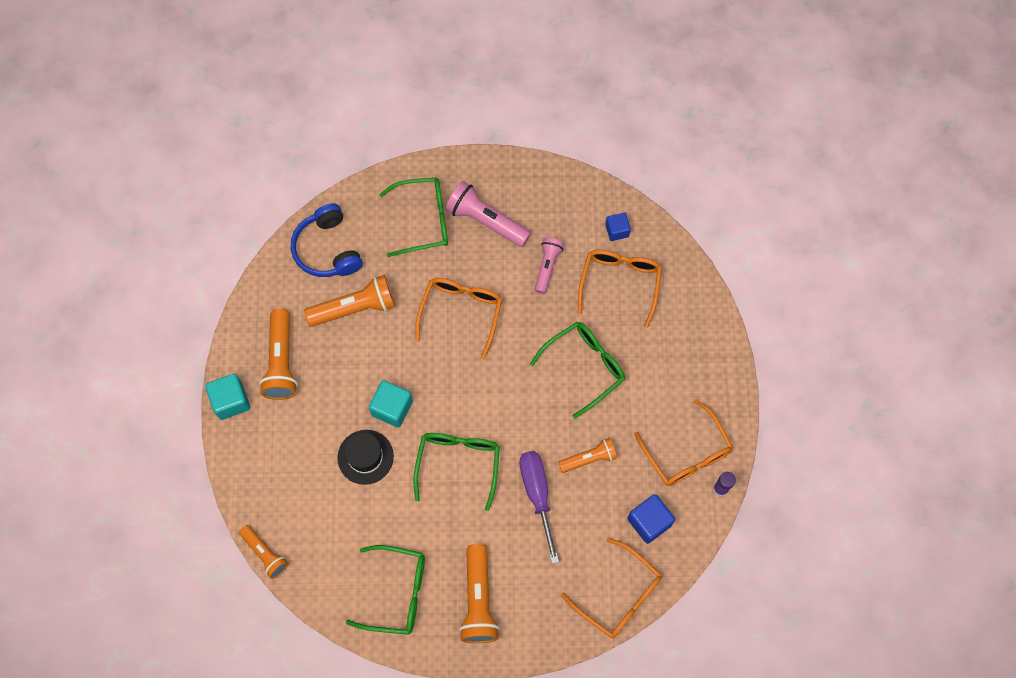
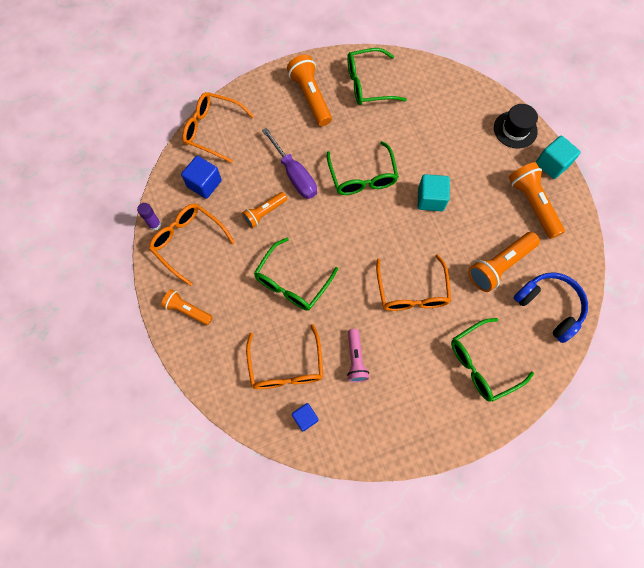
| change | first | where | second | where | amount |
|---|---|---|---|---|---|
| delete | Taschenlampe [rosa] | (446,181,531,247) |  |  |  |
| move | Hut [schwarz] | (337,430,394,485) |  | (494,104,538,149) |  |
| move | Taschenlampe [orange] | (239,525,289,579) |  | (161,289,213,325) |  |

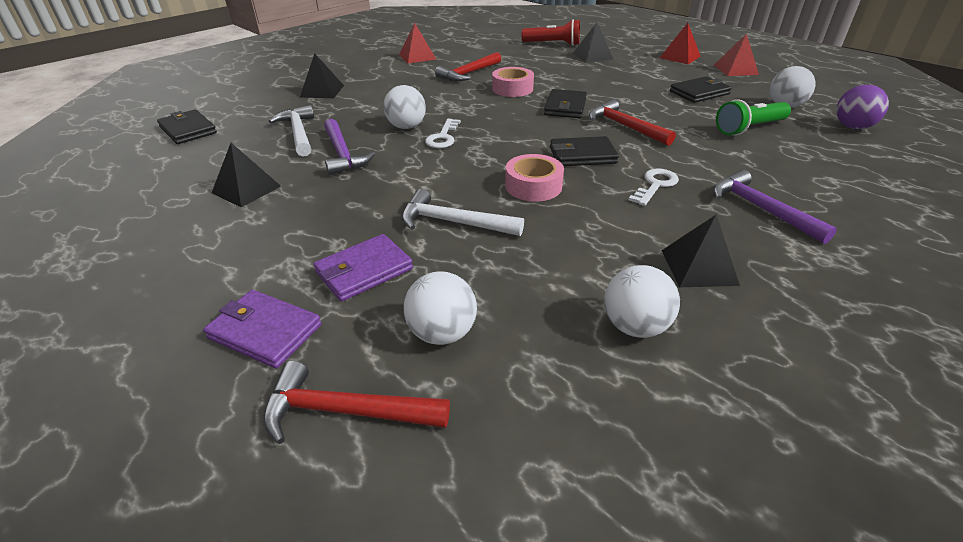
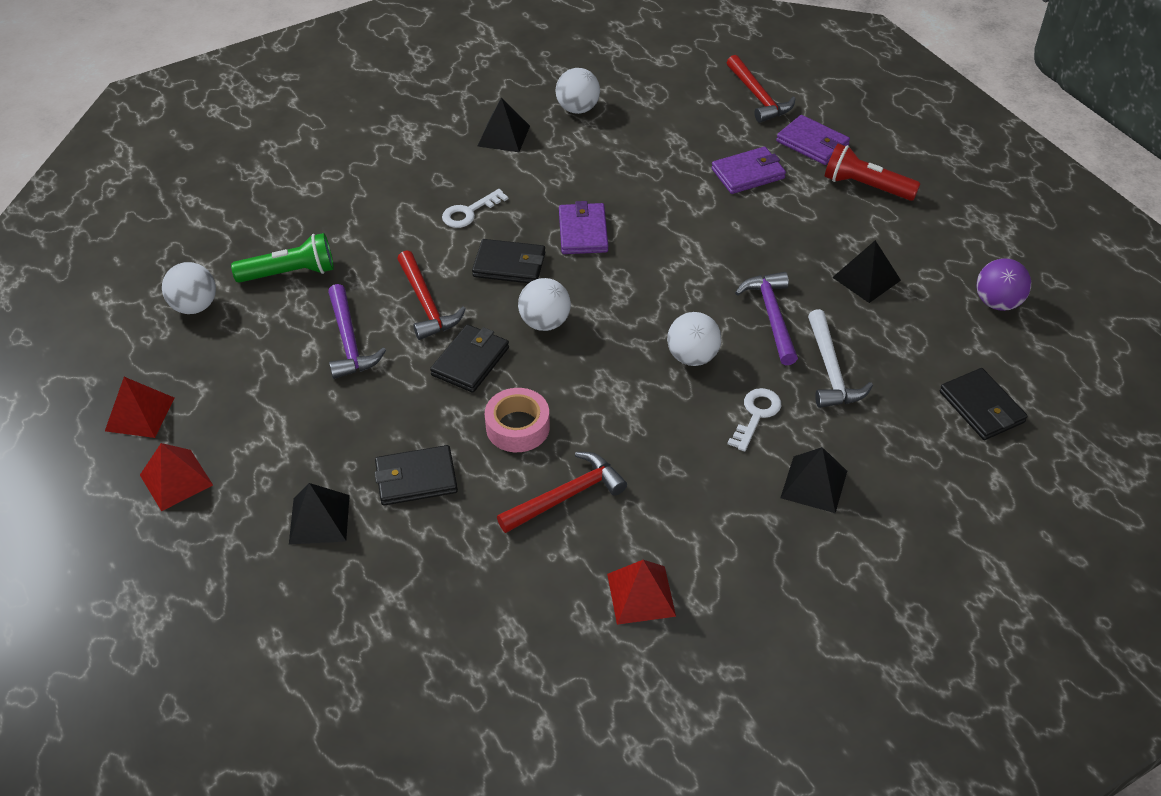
| change | first | where | second | where | amount |
|---|---|---|---|---|---|
| move | Taschenlampe [rot] | (522,19,580,46) |  | (825,143,921,201) |  |
| move | Geldbörse [schwarz] | (670,76,732,103) |  | (375,445,458,506) |  |
| move | Ball [lila] | (836,85,889,129) |  | (977,258,1031,311) |  |
| move | Schlüssel [weiß] | (425,119,461,148) |  | (727,388,781,451) |  |
| replace | Klebeband [rosa] | (505,154,564,202) | Geldbörse [lila] | (559,201,608,254) |  |
| move | Hammer [lila] | (713,170,837,244) |  | (328,284,386,379) |  |
| delete | Hammer [weiß] | (402,189,524,236) |  |  |  |
| move | Ball [weiß] | (404,272,477,345) |  | (518,278,571,331) |  |
| rotate | Hammer [rot] | (263,361,450,444) |  | (727,55,795,123) | 45 degrees clockwise |

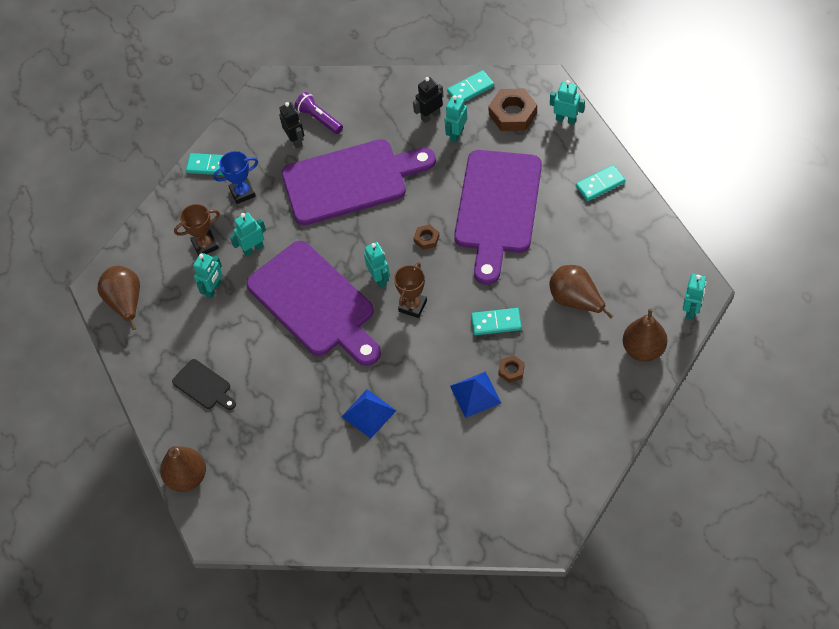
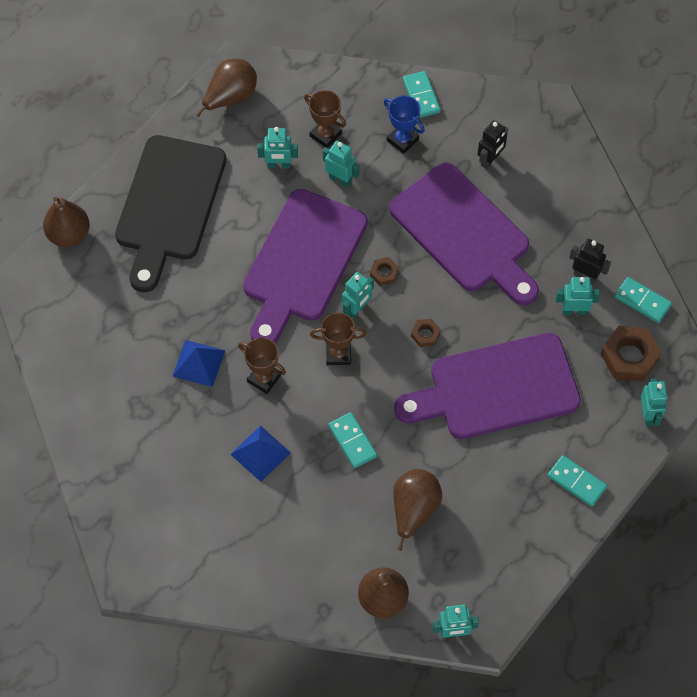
| change | first | where | second | where | amount |
|---|---|---|---|---|---|
| delete | Taschenlampe [lila] | (294,92,343,134) |  |  |  |
| move | Sechskantmutter [braun] | (498,355,525,383) |  | (370,257,399,286) |  |
| resize | Schneidebrett [schwarz] | (172,359,236,410) |  | (115,135,226,292) | x2.33 |
| insert |  |  | Pokal [braun] | (238,337,286,394) |  |

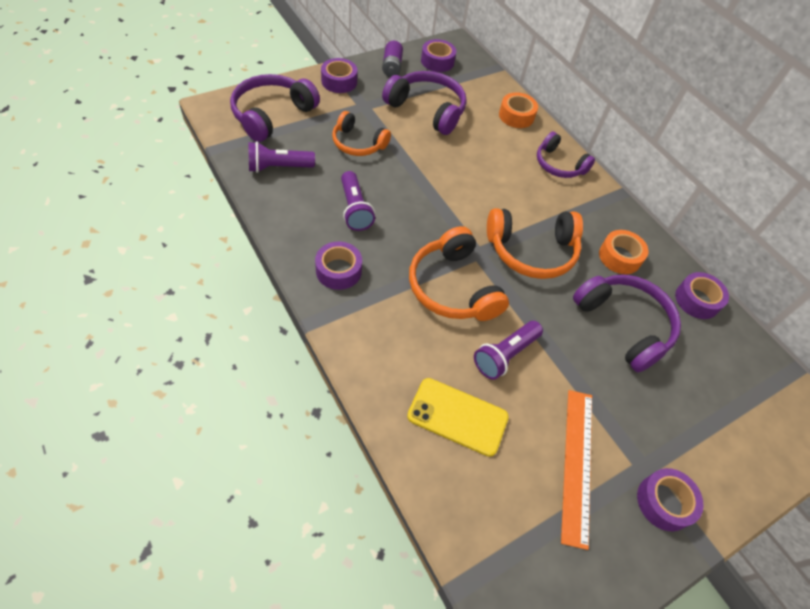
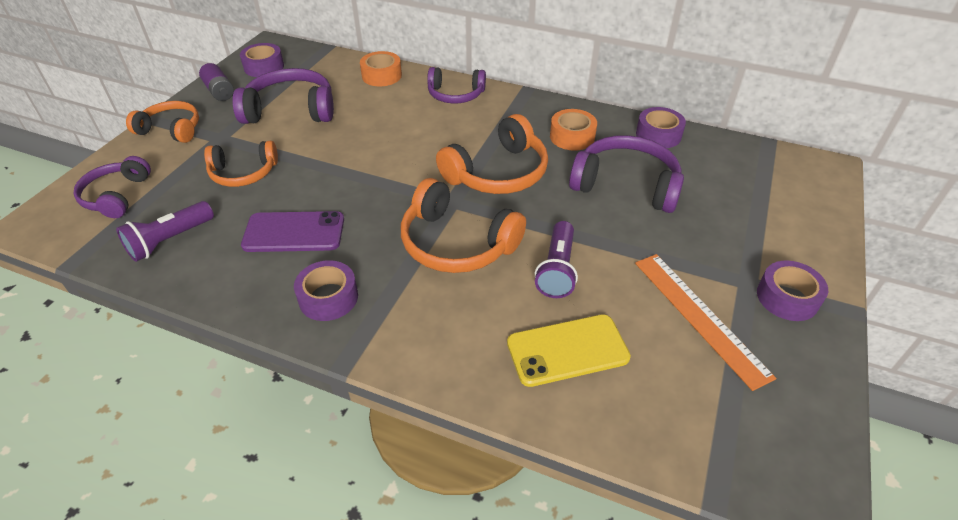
| change | first | where | second | where | amount |
|---|---|---|---|---|---|
| replace | Klebeband [lila] | (321,58,357,93) | Kopfhörer [orange] | (126,101,199,143) |  |
| resize | Kopfhörer [lila] | (230,74,320,142) |  | (73,156,151,218) | x0.66 |
| replace | Taschenlampe [lila] | (341,171,375,231) | Handy [lila] | (241,211,344,252) |  |

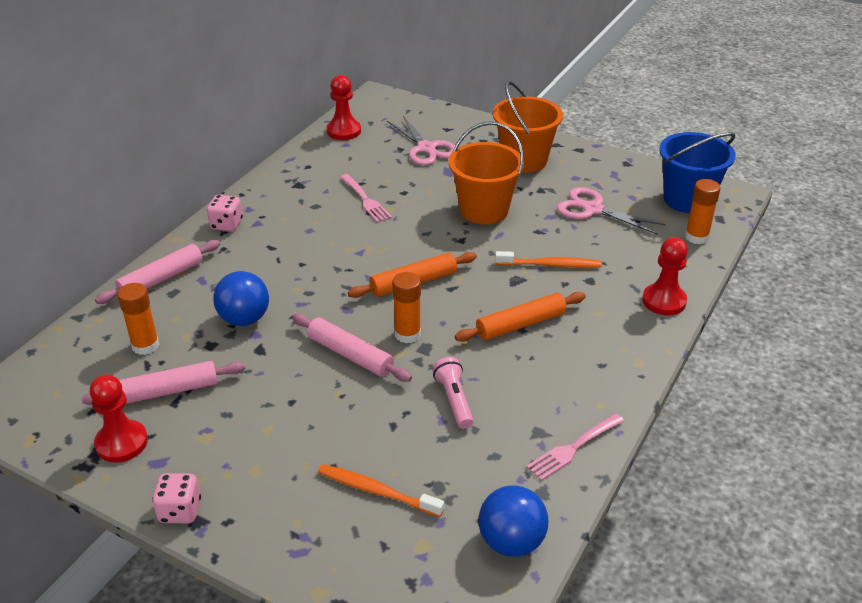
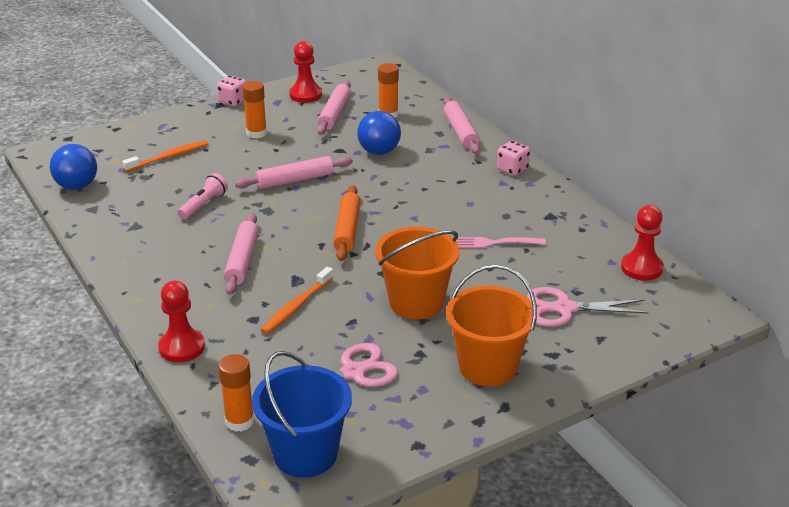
| change | first | where | second | where | amount |
|---|---|---|---|---|---|
| move | Klebestift [orange] | (392,272,421,343) |  | (242,81,267,138) |  |
| recolor | Nudelholz [orange] | (455,292,586,342) | Nudelholz [rosa] | (224,213,259,295) |  |
| rotate | Taschenlampe [rosa] | (432,357,474,429) |  | (178,173,228,219) | 75 degrees counterclockwise |
| delete | Gabel [rosa] | (526,413,624,481) |  |  |  |

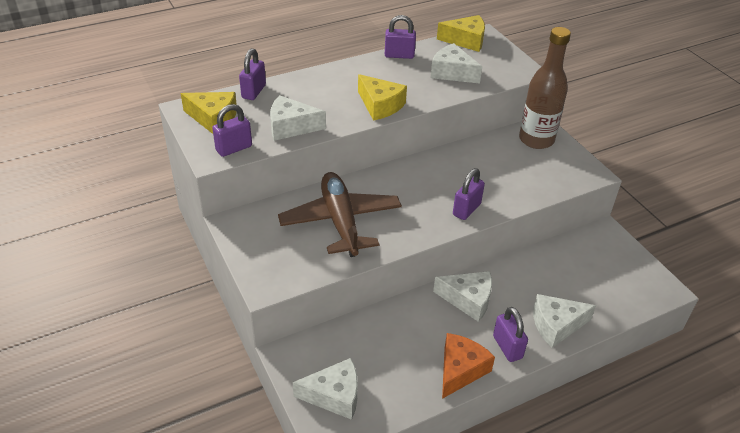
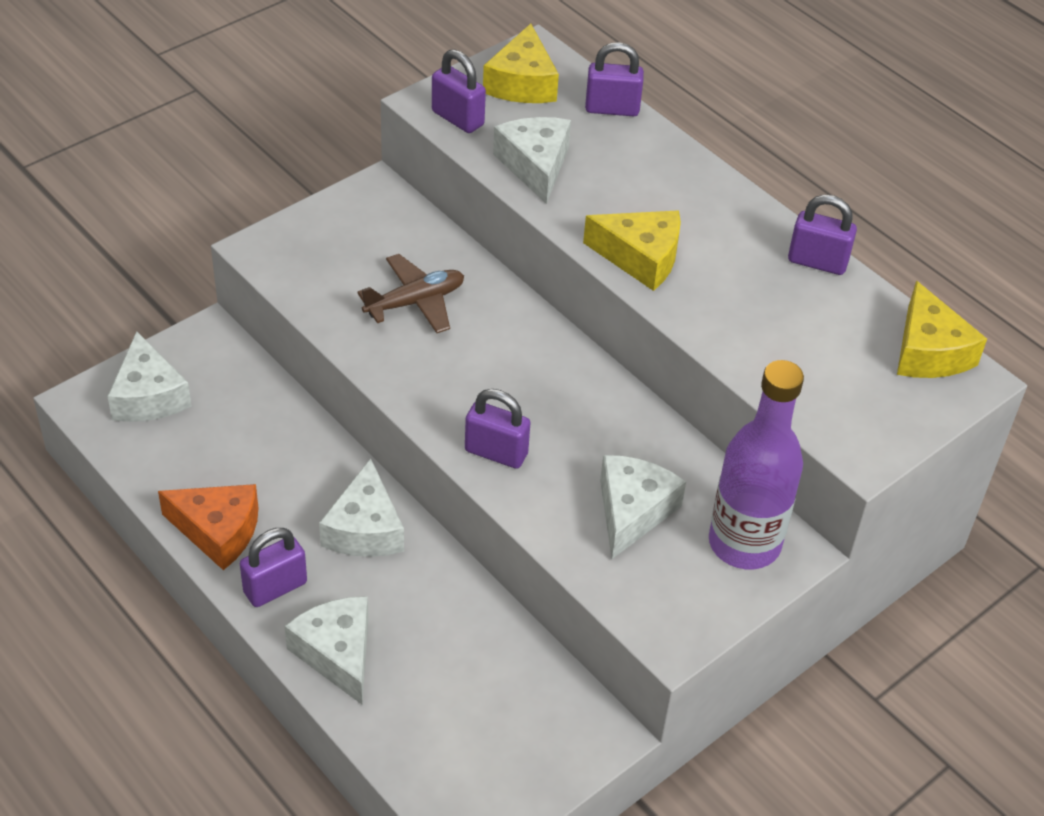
| change | first | where | second | where | amount |
|---|---|---|---|---|---|
| rotate | Vorhängeschloss [lila] | (385,15,416,59) |  | (788,195,857,275) | 60 degrees counterclockwise |
| recolor | Flasche [braun] | (519,27,571,149) | Flasche [lila] | (709,360,804,569) |  |
| move | Käse [weiß] | (431,43,482,84) |  | (600,455,686,559) |  |
| rotate | Käse [gelb] | (358,74,407,121) |  | (583,210,681,291) | 105 degrees counterclockwise |
| resize | Flugzeug [braun] | (278,172,402,257) |  | (357,254,464,333) | x0.59 |

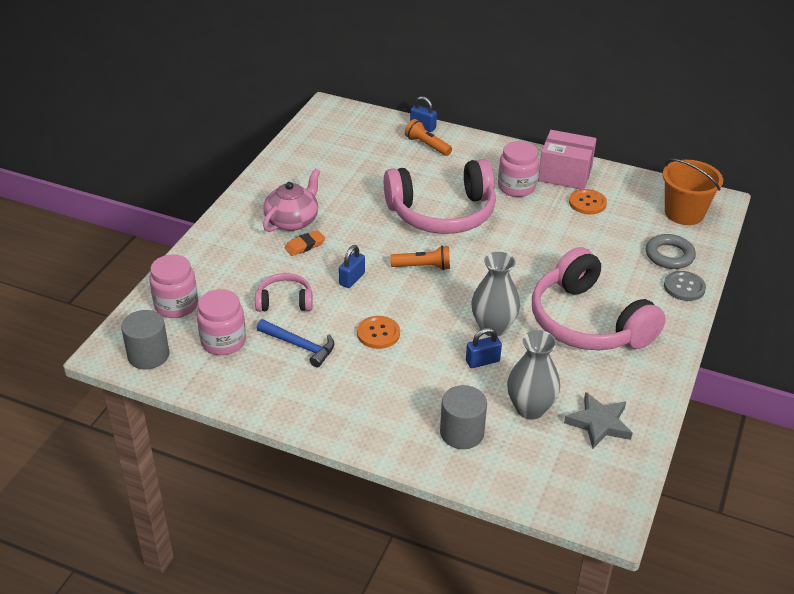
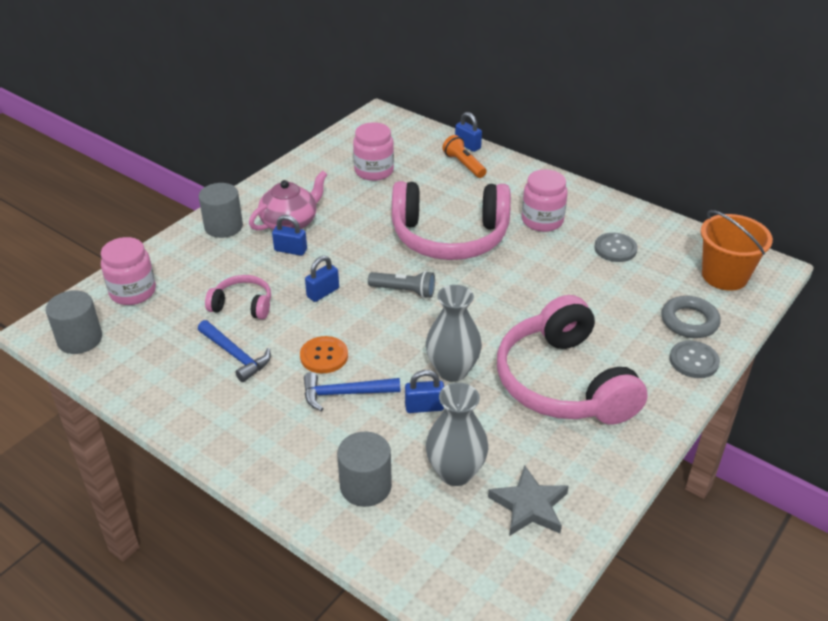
| change | first | where | second | where | amount |
|---|---|---|---|---|---|
| delete | Schachtel [rosa] | (538,130,597,189) |  |  |  |
| recolor | Knopf [orange] | (569,189,607,215) | Knopf [grau] | (594,233,638,262) |  |
| replace | Radiergummi [orange] | (285,230,325,256) | Vorhängeschloss [blau] | (272,215,307,256) |  |
| recolor | Taschenlampe [orange] | (390,246,450,270) | Taschenlampe [grau] | (368,271,435,298) |  |
| move | Einmachglas [rosa] | (197,289,246,355) |  | (353,122,394,181) |  |
| insert |  |  | Vollzylinder [grau] | (199,183,243,238) |  |
| insert |  |  | Hammer [blau] | (304,372,400,411) |  |

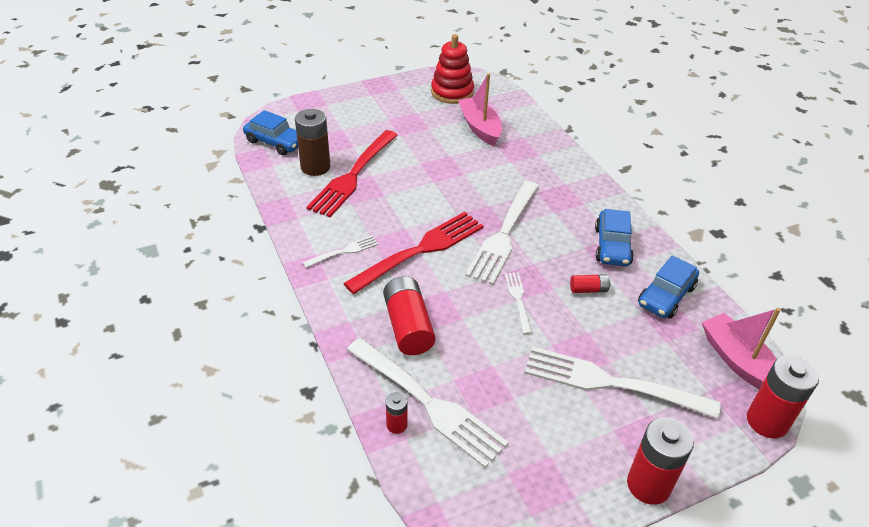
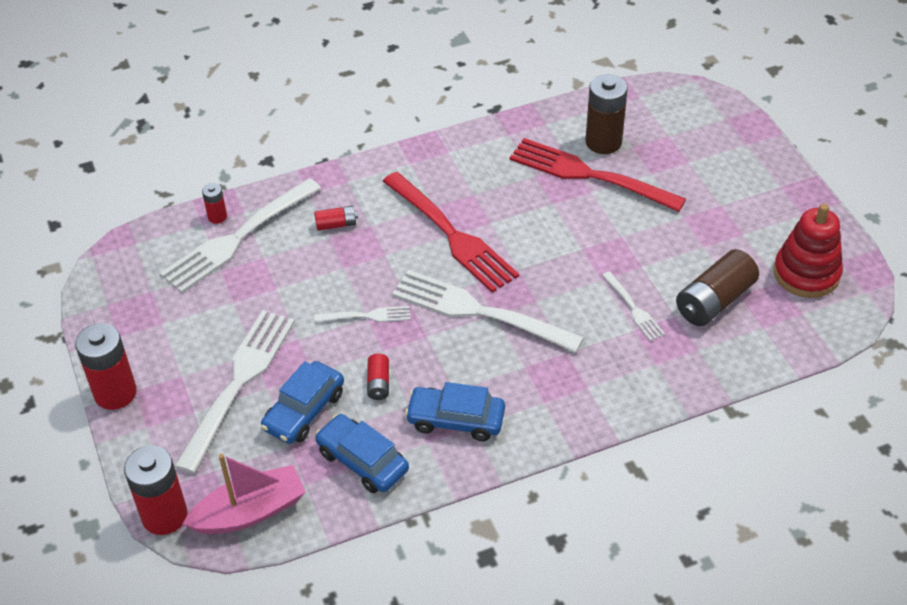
| change | first | where | second | where | amount |
|---|---|---|---|---|---|
| replace | Boot [rosa] | (458,73,502,146) | Batterie [braun] | (676,249,759,326) |  |
| move | Auto [blau] | (243,110,298,155) |  | (261,361,344,444) |  |
| move | Gabel [weiß] | (303,236,379,268) |  | (602,272,665,341) |  |
| resize | Batterie [rot] | (383,276,436,355) |  | (314,206,358,231) | x0.50 |

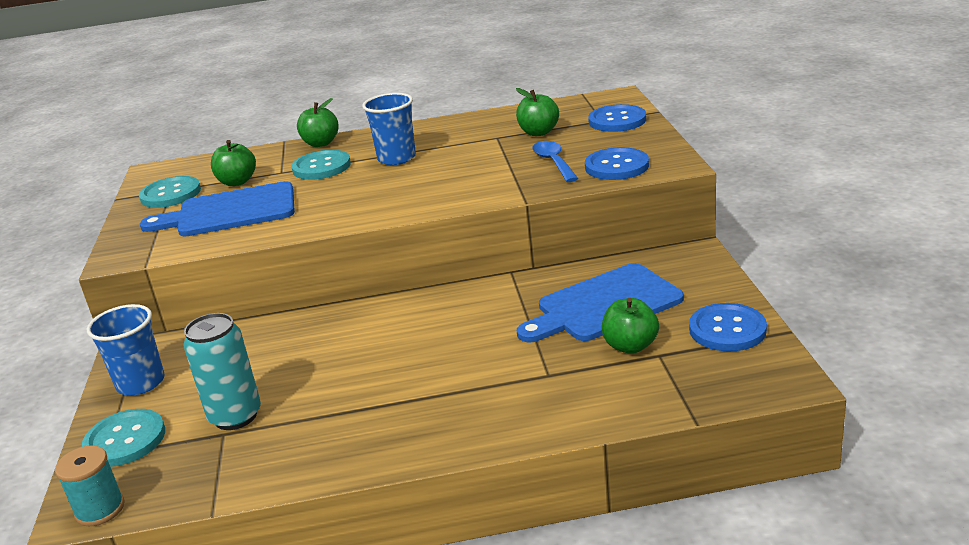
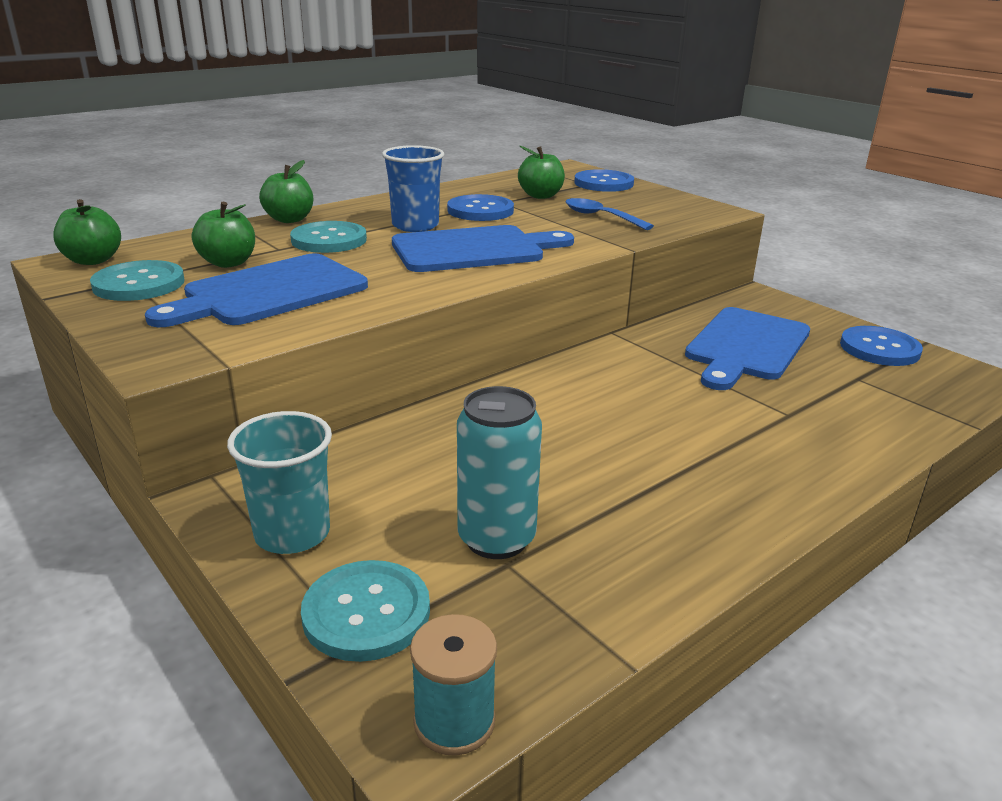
| change | first | where | second | where | amount |
|---|---|---|---|---|---|
| move | Knopf [blau] | (585,147,649,180) |  | (447,194,514,221) |  |
| move | Apfel [grün] | (602,298,659,354) |  | (53,199,121,265) |  |
| recolor | Becher [blau] | (87,304,165,395) | Becher [türkis] | (227,411,332,554) |  |
| insert |  |  | Schneidebrett [blau] | (392,225,574,272) |  |

